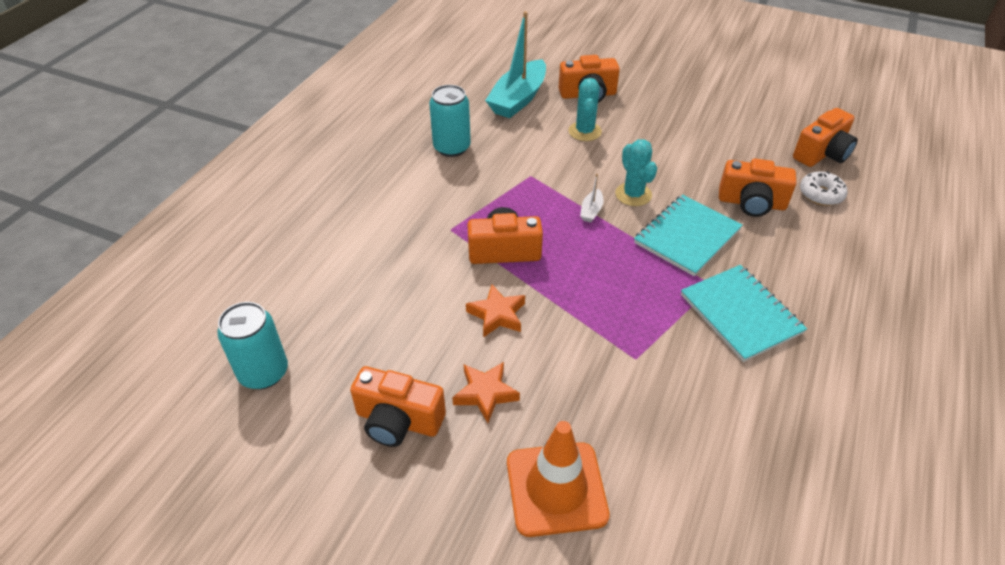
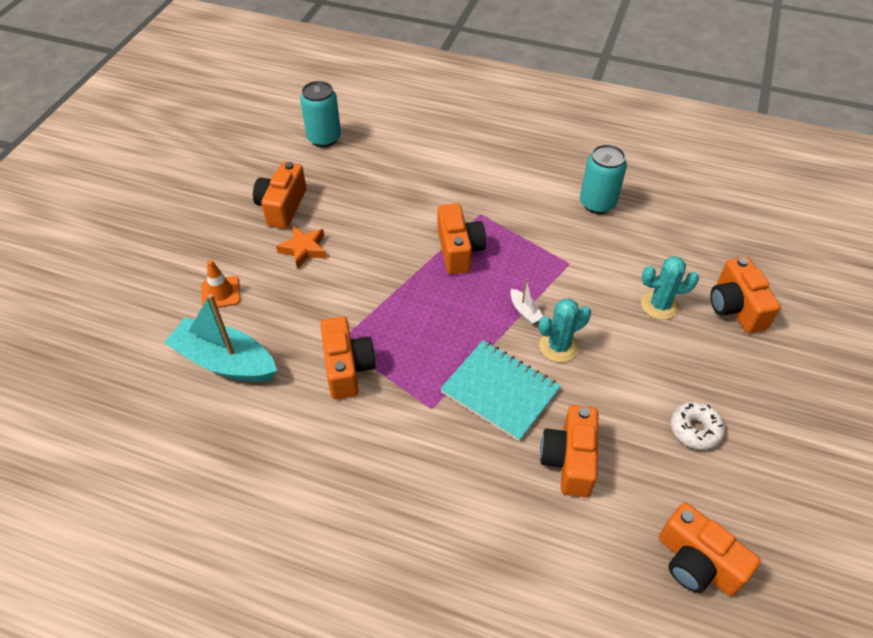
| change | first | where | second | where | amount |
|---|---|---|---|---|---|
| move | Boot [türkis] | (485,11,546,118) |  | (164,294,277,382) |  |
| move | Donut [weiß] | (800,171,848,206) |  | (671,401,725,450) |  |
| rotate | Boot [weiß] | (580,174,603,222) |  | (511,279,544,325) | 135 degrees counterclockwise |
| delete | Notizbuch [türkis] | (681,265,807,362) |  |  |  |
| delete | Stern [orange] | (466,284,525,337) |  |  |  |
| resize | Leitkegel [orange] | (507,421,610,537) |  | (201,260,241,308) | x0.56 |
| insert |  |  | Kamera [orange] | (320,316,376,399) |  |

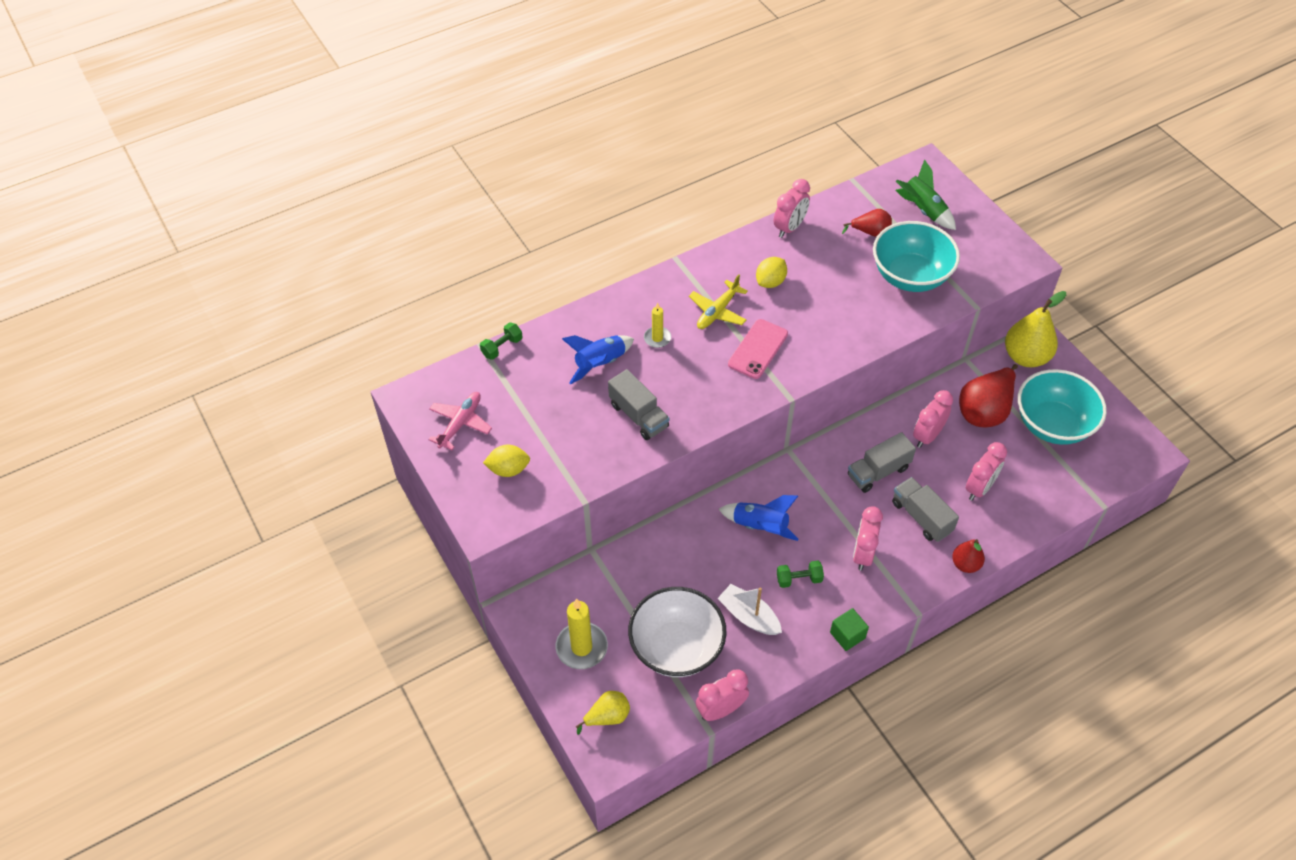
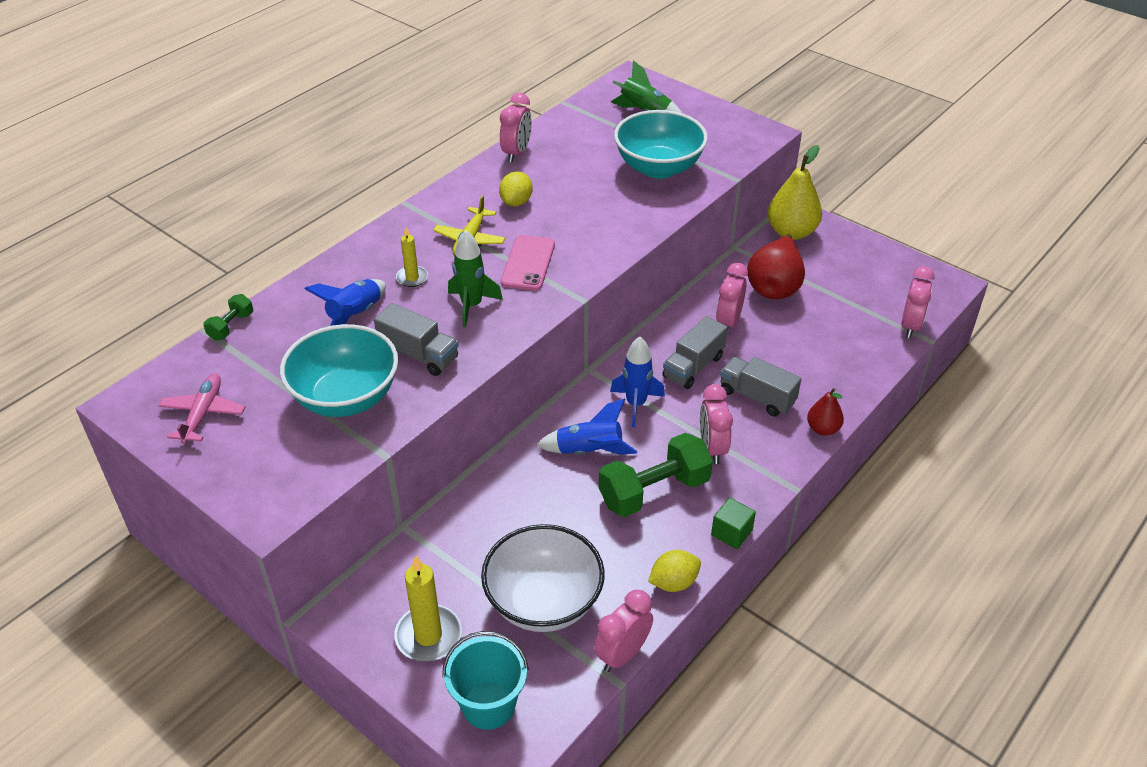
| change | first | where | second | where | amount |
|---|---|---|---|---|---|
| delete | Birne [rot] | (842,209,892,237) |  |  |  |
| move | Schüssel [türkis] | (1018,369,1107,445) |  | (280,324,398,417) |  |
| move | Wecker [rosa] | (966,442,1007,501) |  | (901,266,935,338) |  |
| move | Zitrone [gelb] | (483,445,530,477) |  | (648,550,701,592) |  |
| resize | Hantel [grün] | (777,561,824,588) |  | (599,433,713,517) | x2.05 |
| delete | Boot [weiß] | (717,584,782,635) |  |  |  |
| replace | Birne [gelb] | (576,691,630,735) | Eimer [türkis] | (442,631,529,730) |  |
| insert |  |  | Rakete [grün] | (448,230,503,327) |  |
| insert |  |  | Rakete [blau] | (610,336,665,427) |  |

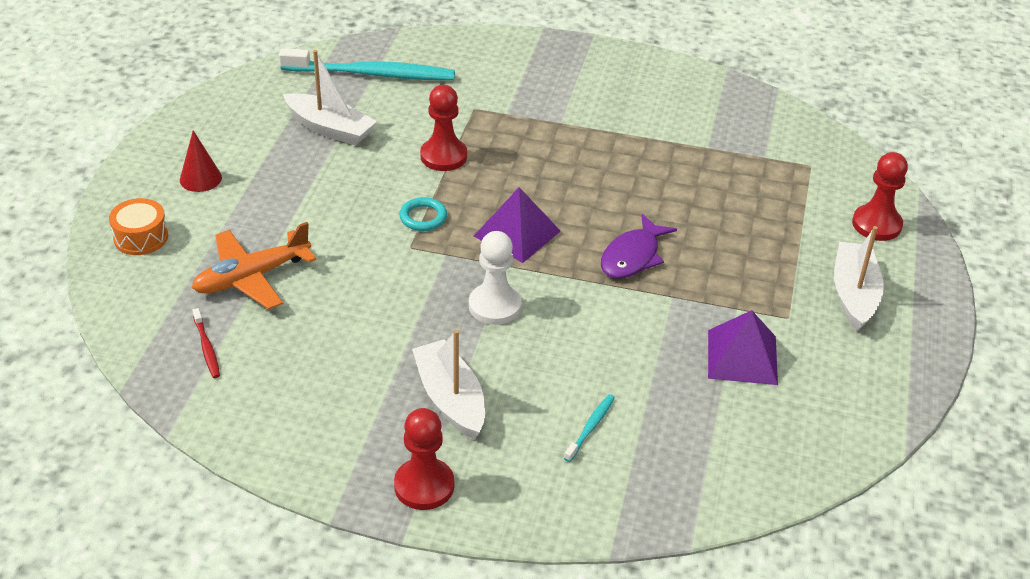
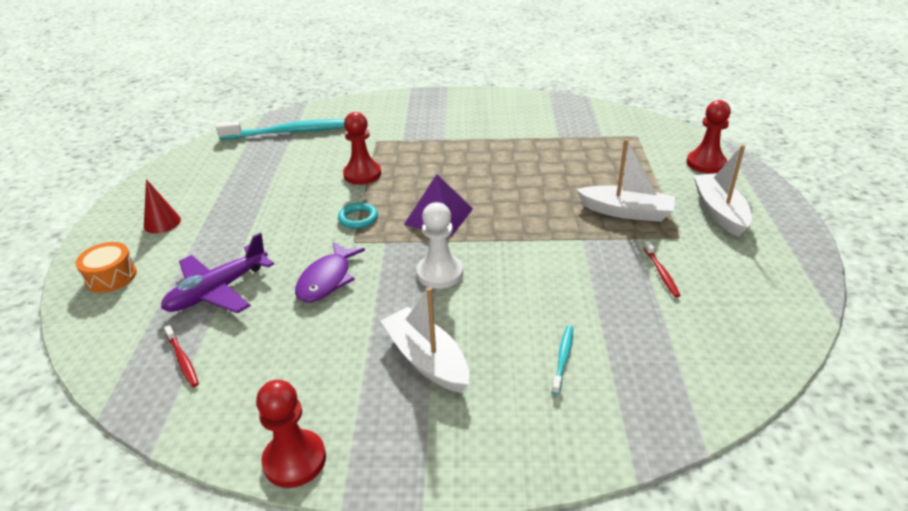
| change | first | where | second | where | amount |
|---|---|---|---|---|---|
| move | Boot [weiß] | (283,50,377,146) |  | (576,139,675,222) |  |
| move | Fisch [lila] | (601,214,677,278) |  | (295,242,365,302) |  |
| recolor | Flugzeug [orange] | (192,222,316,310) | Flugzeug [lila] | (161,233,274,314) |  |
| replace | Pyramide [lila] | (708,310,778,385) | Zahnbürste [rot] | (643,241,681,298) |  |
| move | Bauer [rot] | (394,408,454,510) |  | (256,380,326,488) |  |

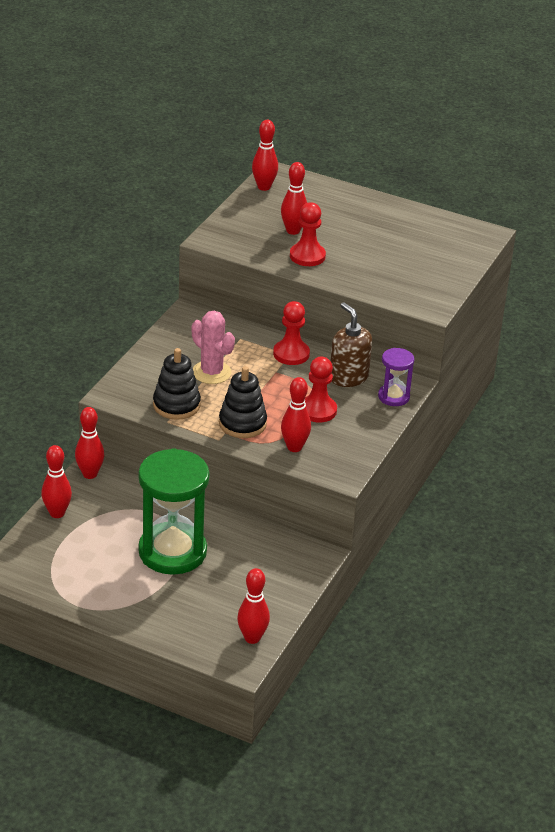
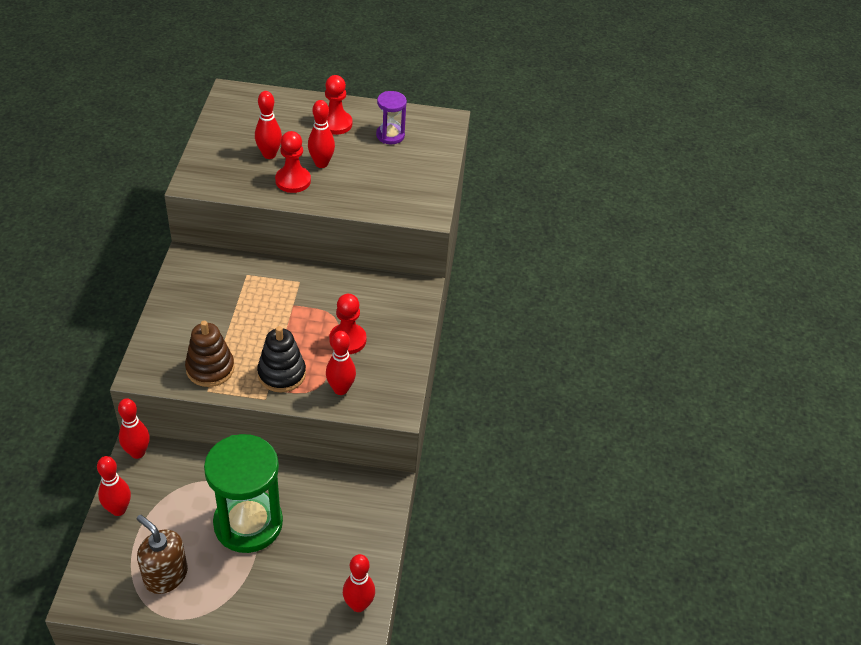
| change | first | where | second | where | amount |
|---|---|---|---|---|---|
| move | Bowlingkegel [rot] | (252,120,278,191) |  | (308,100,335,168) |  |
| move | Bauer [rot] | (273,301,310,365) |  | (325,75,352,135) |  |
| move | Seifenspender [braun] | (331,302,372,387) |  | (137,515,188,594) |  |
| delete | Kaktus [rosa] | (192,311,235,384) |  |  |  |
| recolor | Stapelspielzeug [schwarz] | (153,348,201,420) | Stapelspielzeug [braun] | (185,321,235,387) |  |
| move | Sanduhr [lila] | (378,348,414,406) |  | (376,91,407,144) |  |

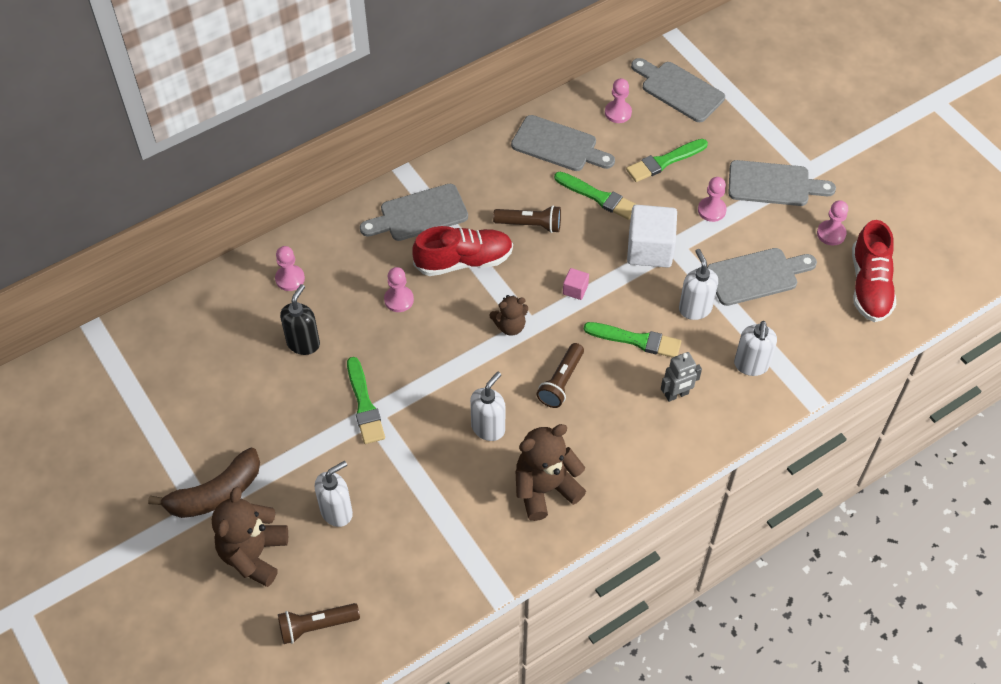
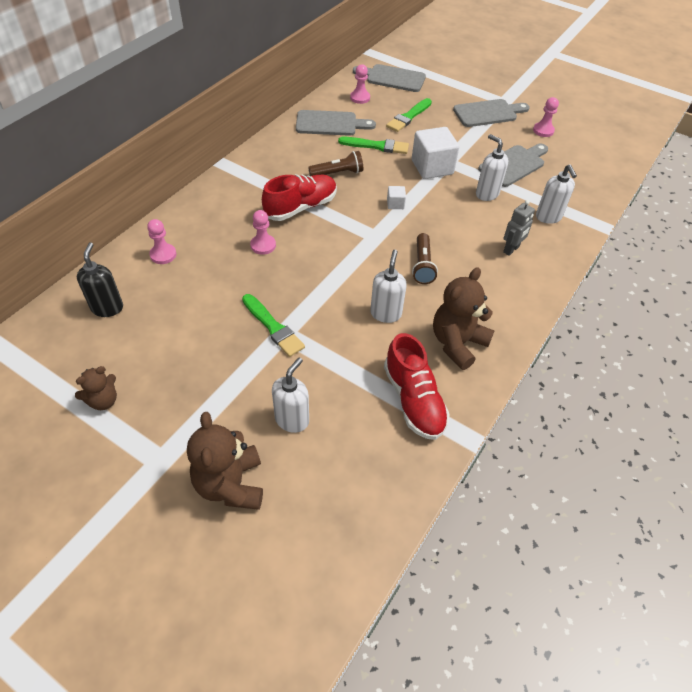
| change | first | where | second | where | amount |
|---|---|---|---|---|---|
| delete | Bauer [rosa] | (698,177,727,222) |  |  |  |
| delete | Schneidebrett [grau] | (360,184,468,241) |  |  |  |
| move | Schuh [rot] | (852,220,896,322) |  | (384,333,450,440) |  |
| recolor | Kubus [rosa] | (563,268,589,300) | Kubus [weiß] | (387,186,406,209) |  |
| move | Seifenspender [schwarz] | (280,284,320,355) |  | (77,242,123,317) |  |
| move | Teddybär [braun] | (489,295,528,336) |  | (75,366,117,410) |  |
| delete | Pinsel [grün] | (584,322,681,358) |  |  |  |
| delete | Banane [braun] | (148,448,260,518) |  |  |  |
| delete | Taschenlampe [braun] | (278,603,360,644) |  |  |  |

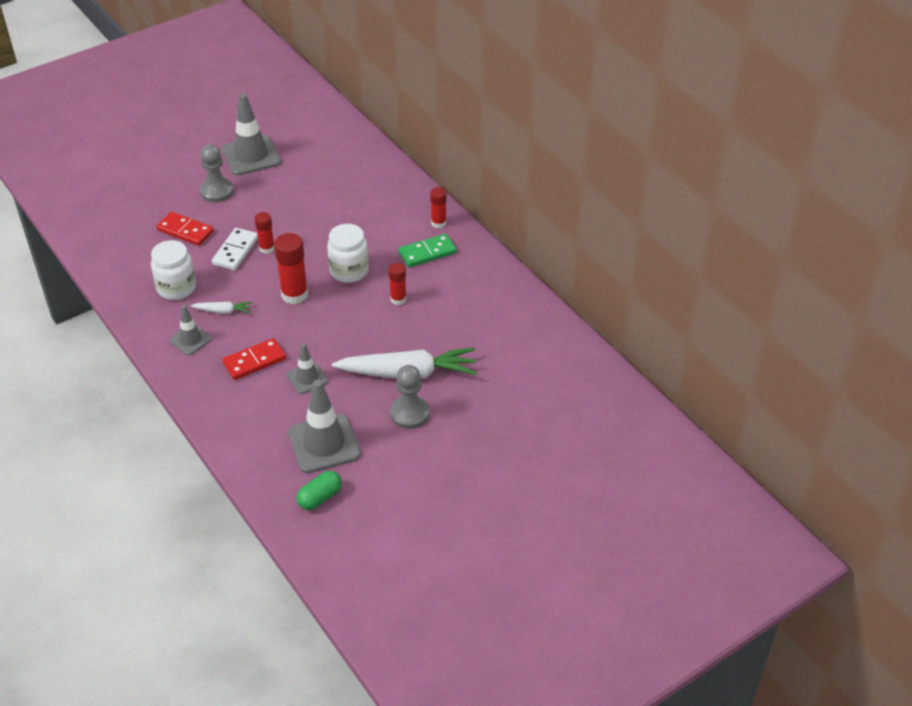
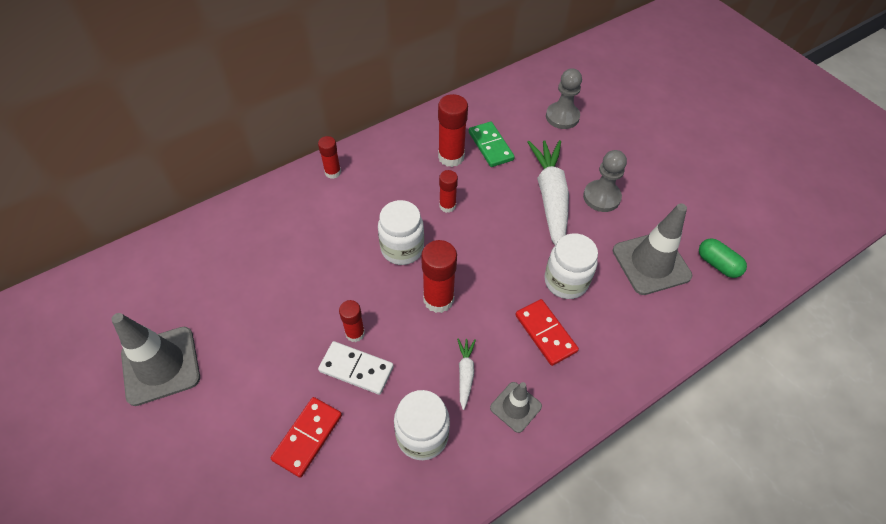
| change | first | where | second | where | amount |
|---|---|---|---|---|---|
| move | Bauer [grau] | (200,144,234,202) |  | (546,68,582,129) |  |
| move | Dominostein [grün] | (398,234,457,267) |  | (469,121,515,167) |  |
| replace | Leitkegel [grau] | (287,343,328,394) | Einmachglas [weiß] | (544,233,598,299) |  |
| insert |  |  | Klebestift [rot] | (438,94,468,167) |  |

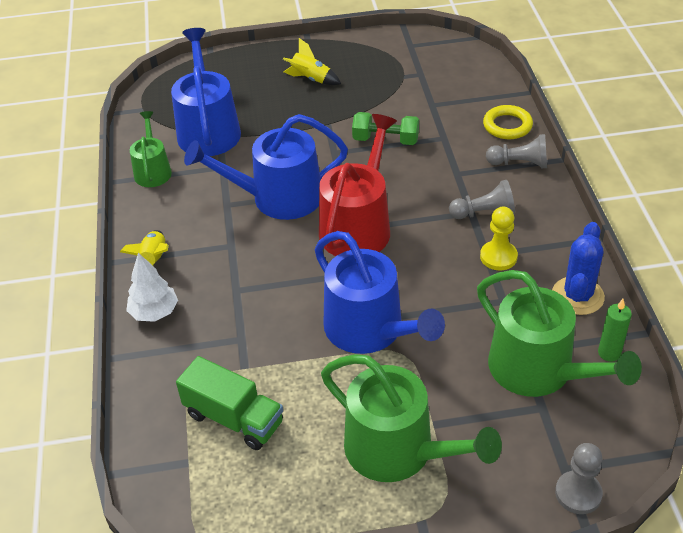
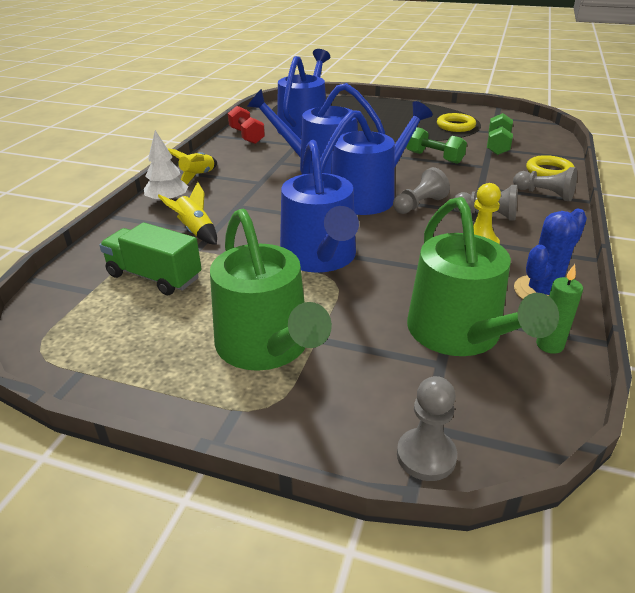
| change | first | where | second | where | amount |
|---|---|---|---|---|---|
| move | Rakete [gelb] | (283,38,341,85) |  | (158,182,217,245) |  |
| replace | Gießkanne [grün] | (130,111,172,187) | Hantel [rot] | (228,106,265,144) |  |
| recolor | Gießkanne [rot] | (319,114,397,256) | Gießkanne [blau] | (320,101,433,215) |  |
| rotate | Lastwagen [grün] | (176,356,283,450) |  | (99,222,202,295) | 150 degrees clockwise |
| insert |  |  | Ring [gelb] | (437,113,476,132) |  |
| insert |  |  | Hantel [grün] | (487,113,513,155) |  |
| insert |  |  | Bauer [grau] | (393,167,450,214) |  |

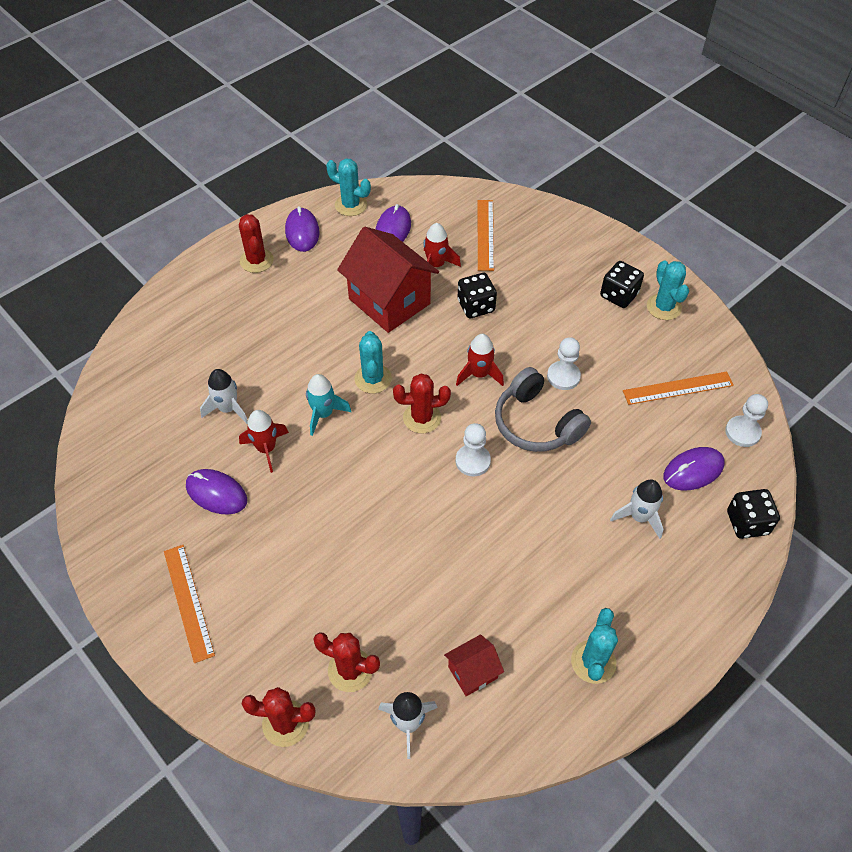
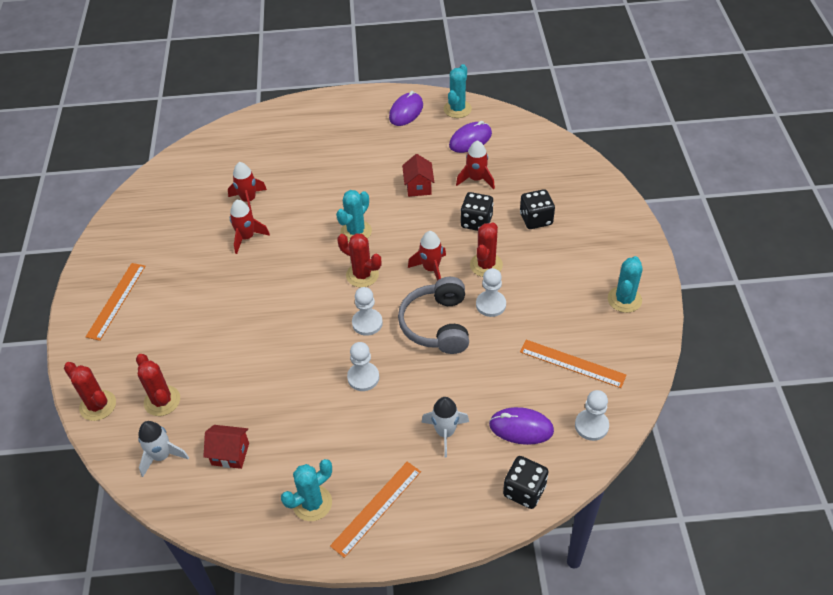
| change | first | where | second | where | amount |
|---|---|---|---|---|---|
| rotate | Kaktus [türkis] | (326,158,371,216) |  | (444,64,472,118) | 45 degrees clockwise |
| move | Lineal [orange] | (478,200,494,271) |  | (330,462,421,558) |  |
| move | Kaktus [rot] | (239,214,274,273) |  | (470,222,503,277) |  |
| resize | Haus [rot] | (337,227,439,333) |  | (402,154,434,197) | x0.48 |
| move | Spielwürfel [schwarz] | (600,261,644,308) |  | (520,189,555,229) |  |
| recolor | Rakete [weiß] | (200,369,248,424) | Rakete [rot] | (228,162,267,213) |  |
| delete | Rakete [türkis] | (306,374,351,436) |  |  |  |
| delete | Computermaus [lila] | (186,469,247,515) |  |  |  |
| insert |  |  | Bauer [weiß] | (347,342,379,391) |  |

